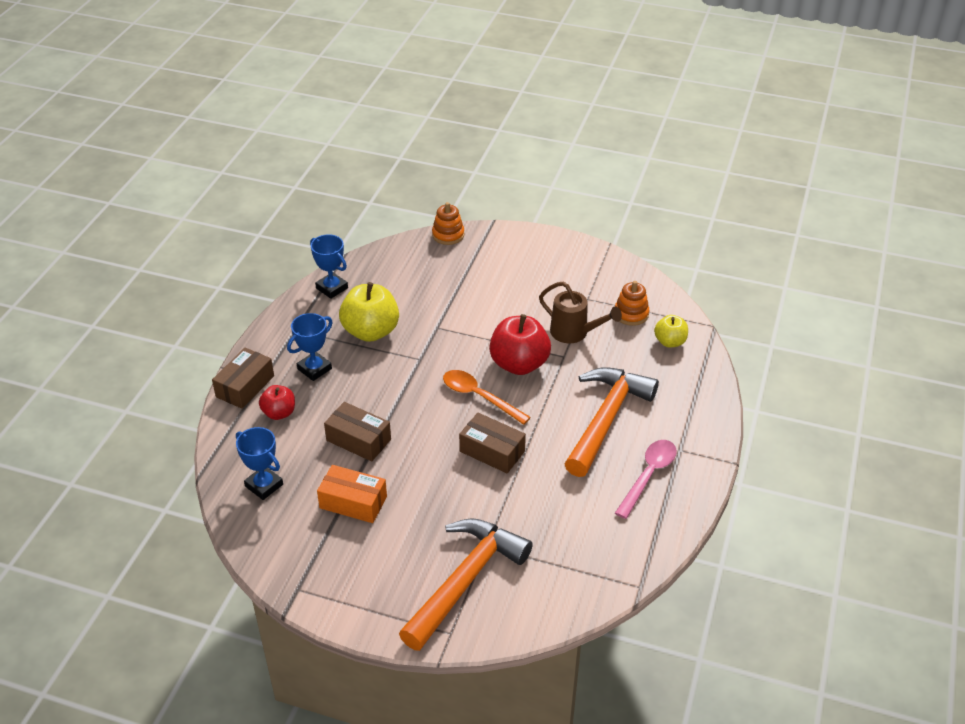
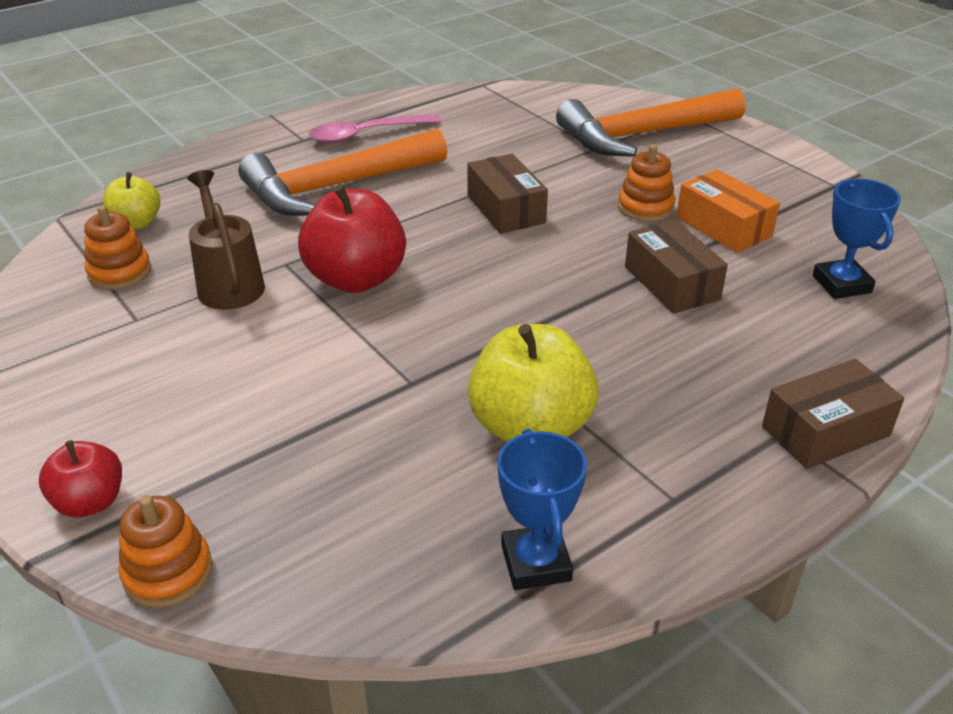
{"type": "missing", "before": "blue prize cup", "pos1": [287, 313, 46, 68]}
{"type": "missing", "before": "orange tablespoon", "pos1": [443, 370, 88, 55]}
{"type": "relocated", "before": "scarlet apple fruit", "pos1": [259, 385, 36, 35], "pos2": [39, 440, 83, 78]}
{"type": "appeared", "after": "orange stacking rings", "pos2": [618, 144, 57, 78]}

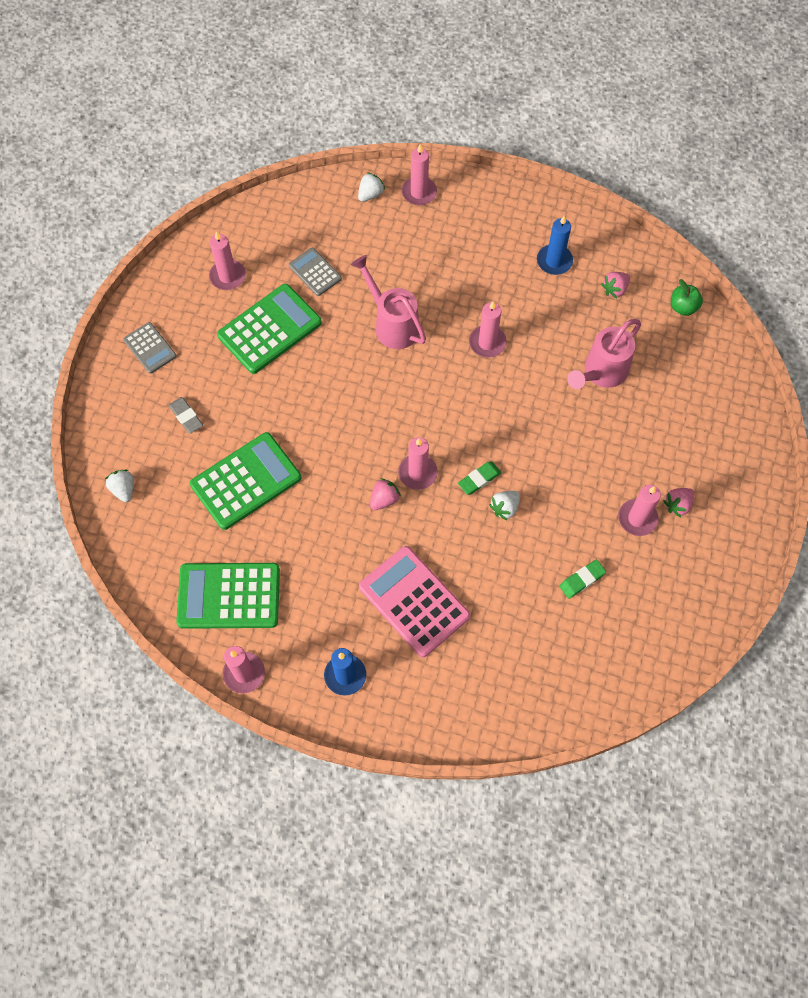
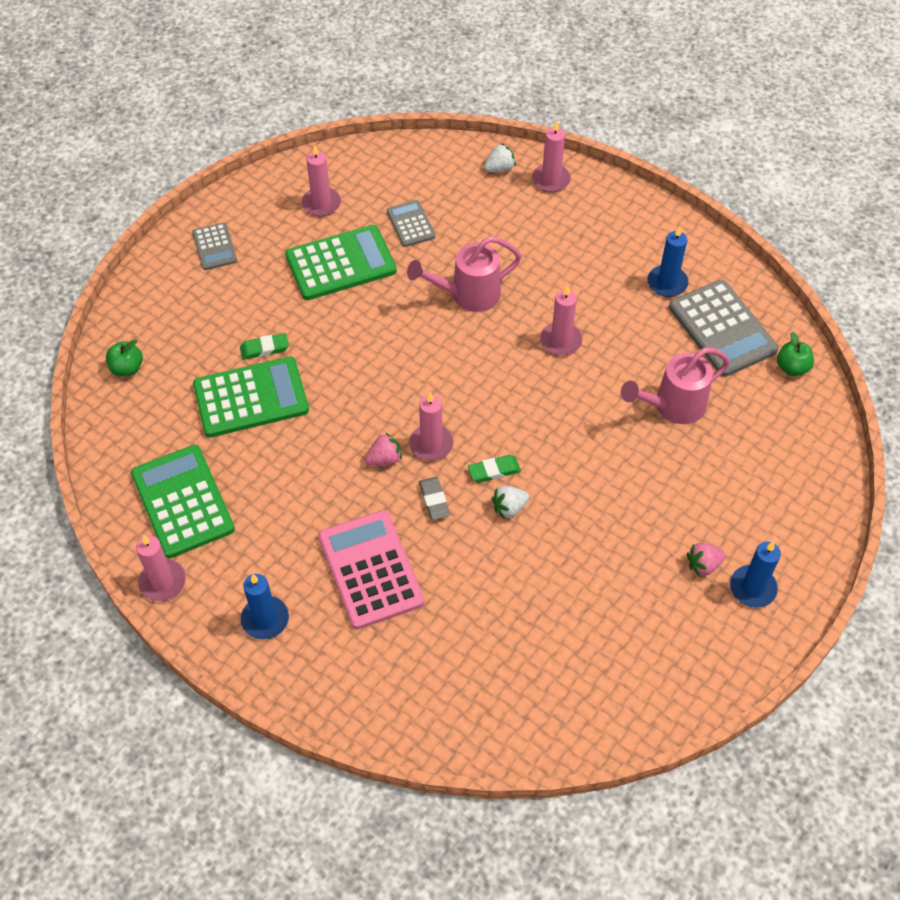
{"type": "spun", "before": "rose-pink watering can", "pos1": [351, 255, 75, 94], "pos2": [407, 236, 115, 76], "turn": -90}
{"type": "exchanged", "before": "rose-pink berry", "after": "gray calculator", "pos1": [601, 272, 29, 27], "pos2": [669, 280, 110, 97]}
{"type": "relocated", "before": "gray gum eraser", "pos1": [169, 397, 34, 37], "pos2": [419, 477, 31, 43]}
{"type": "exchanged", "before": "pure white berry", "after": "green apple fruit", "pos1": [105, 470, 29, 32], "pos2": [106, 340, 37, 36]}
{"type": "missing", "before": "rose-pink pillar candle", "pos1": [618, 485, 43, 51]}
{"type": "relocated", "before": "green gum eraser", "pos1": [559, 560, 47, 39], "pos2": [240, 333, 49, 27]}
{"type": "spun", "before": "green calculator", "pos1": [176, 563, 104, 66], "pos2": [131, 445, 104, 113], "turn": 45}
{"type": "appeared", "after": "blue pillar candle", "pos2": [730, 541, 51, 67]}

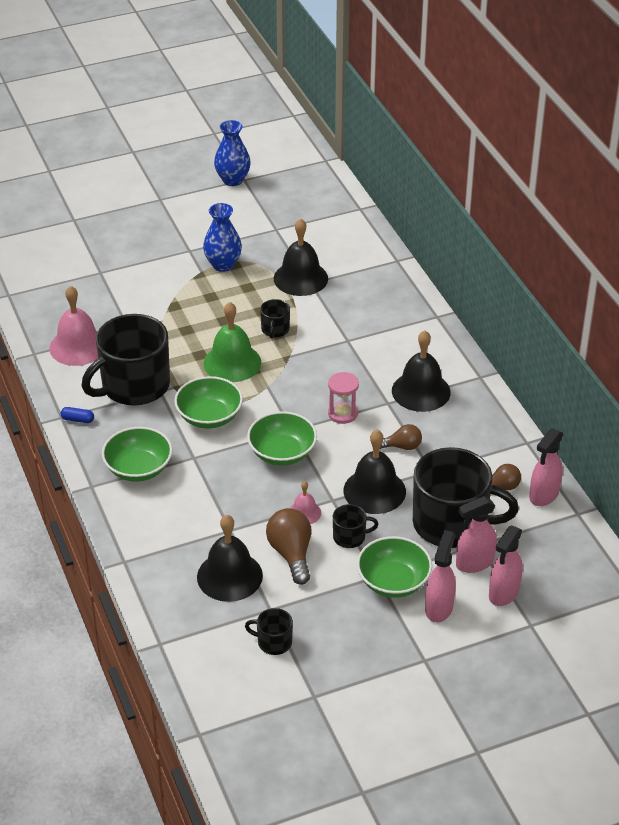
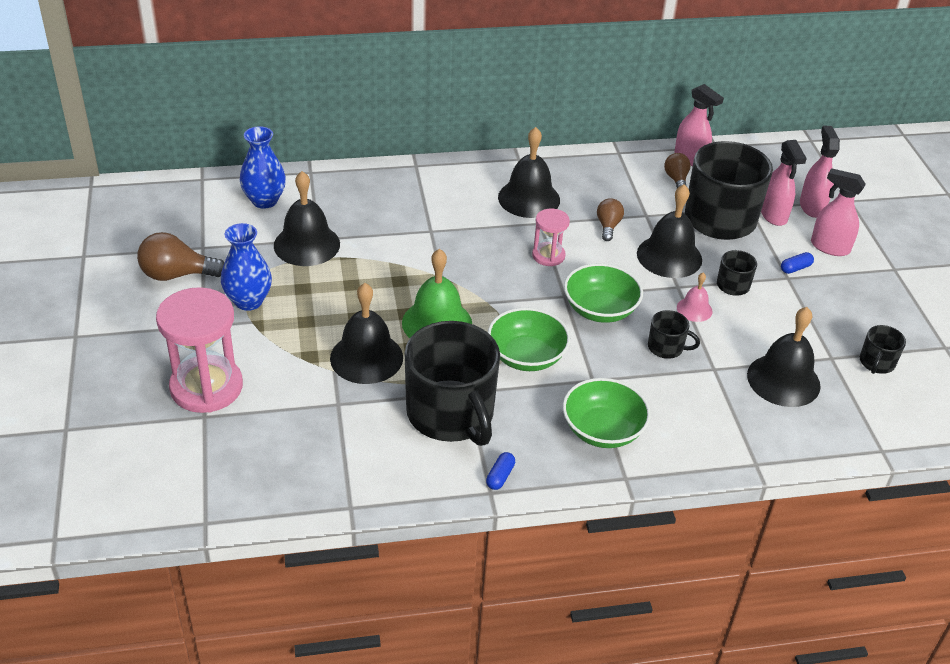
{"type": "relocated", "before": "blue vase", "pos1": [214, 120, 37, 66], "pos2": [240, 126, 46, 83]}
{"type": "missing", "before": "rose-pink bell", "pos1": [49, 286, 49, 80]}
{"type": "relocated", "before": "black coffee mug", "pos1": [260, 299, 30, 40], "pos2": [648, 310, 52, 49]}
{"type": "relocated", "before": "russet bulb", "pos1": [266, 508, 45, 77], "pos2": [137, 232, 87, 49]}
{"type": "spun", "before": "rose-pink sprayer", "pos1": [489, 526, 34, 80], "pos2": [800, 126, 40, 92], "turn": -135}
{"type": "exchanged", "before": "green bowl", "after": "blue pill", "pos1": [357, 536, 75, 62], "pos2": [781, 252, 33, 22]}
{"type": "appeared", "after": "black bell", "pos2": [330, 283, 73, 101]}
{"type": "appeared", "after": "rose-pink sand timer", "pos2": [156, 287, 87, 126]}

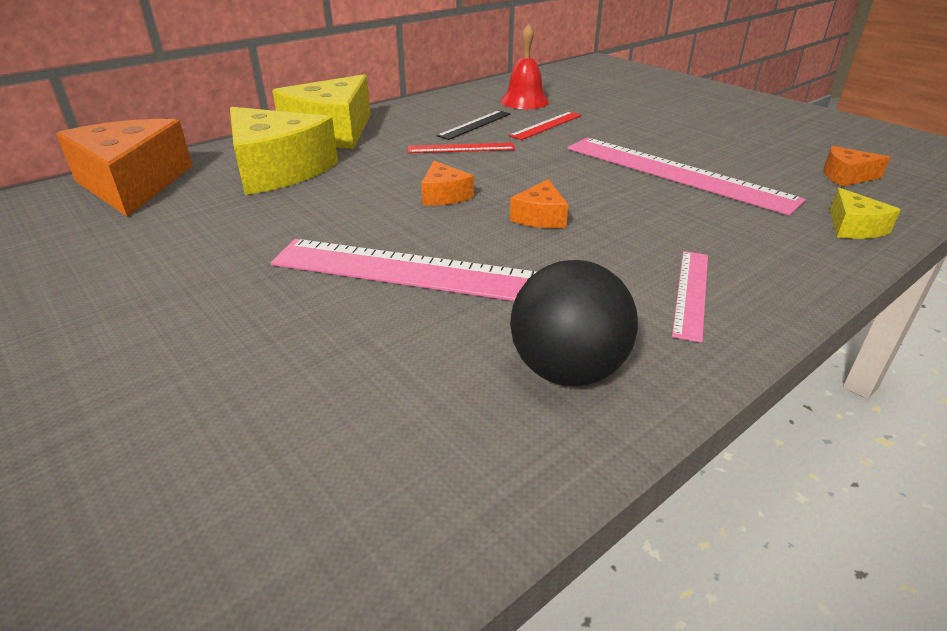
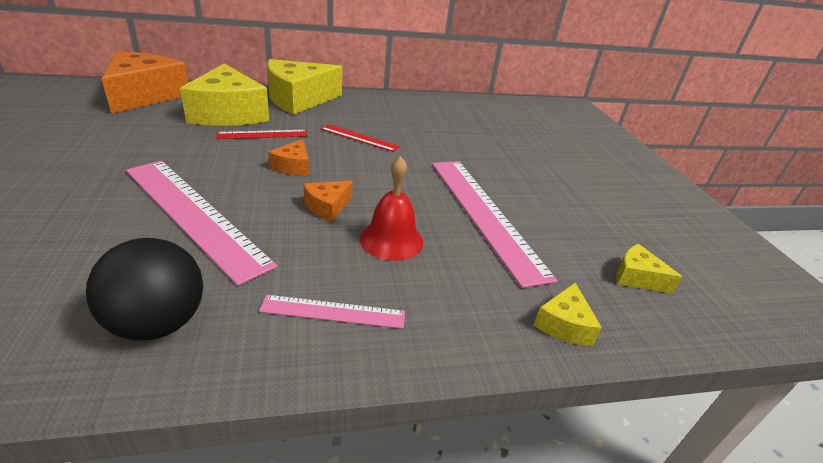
{"type": "relocated", "before": "scarlet bell", "pos1": [501, 24, 48, 85], "pos2": [360, 156, 63, 105]}
{"type": "missing", "before": "black straightedge", "pos1": [437, 110, 74, 30]}
{"type": "relocated", "before": "scarlet straightedge", "pos1": [509, 112, 73, 28], "pos2": [216, 130, 92, 9]}
{"type": "colour", "before": "orange cheese wedge", "after": "yellow cheese wedge", "pos1": [823, 146, 68, 40], "pos2": [616, 244, 67, 50]}
{"type": "spun", "before": "rose-pink straightedge", "pos1": [672, 251, 36, 92], "pos2": [259, 295, 146, 34], "turn": 45}

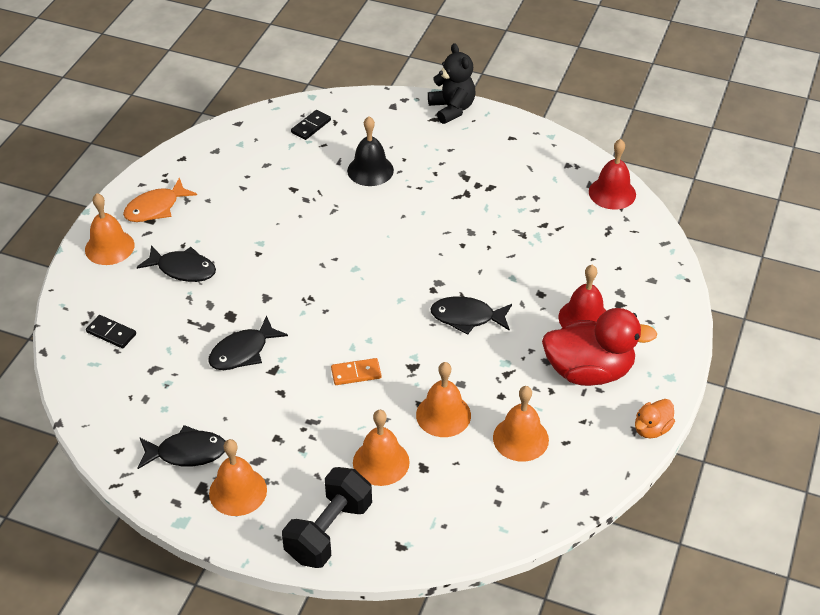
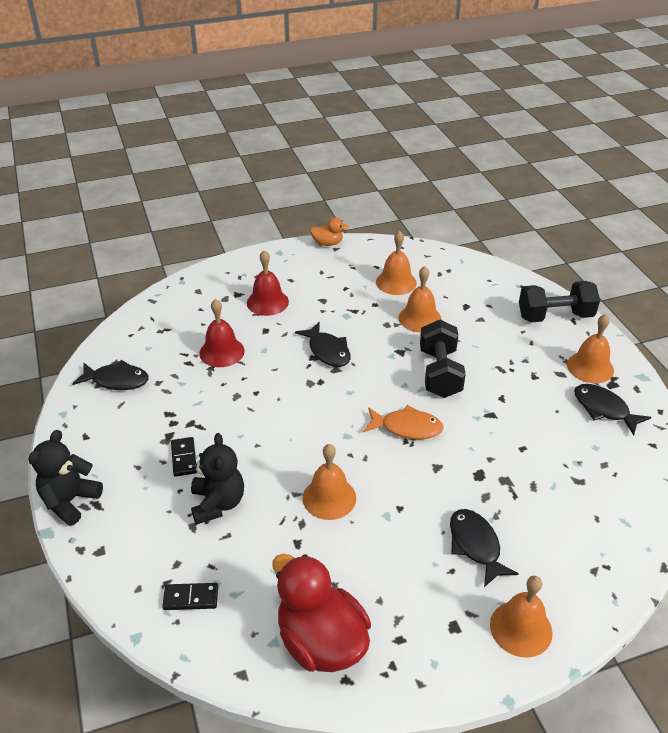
{"type": "exchanged", "before": "black bell", "after": "black teddy", "pos1": [347, 116, 47, 70], "pos2": [191, 433, 53, 92]}
{"type": "relocated", "before": "scarlet bell", "pos1": [589, 139, 47, 70], "pos2": [199, 299, 46, 68]}
{"type": "relocated", "before": "orange fish figure", "pos1": [123, 178, 74, 44], "pos2": [364, 405, 80, 34]}
{"type": "relocated", "before": "scarlet toy duck", "pos1": [542, 308, 115, 78], "pos2": [272, 554, 99, 118]}
{"type": "relocated", "before": "black domino piece", "pos1": [86, 315, 50, 33], "pos2": [171, 437, 26, 40]}
{"type": "relocated", "before": "black fish figure", "pos1": [208, 315, 80, 55], "pos2": [72, 360, 77, 30]}
{"type": "exchanged", "before": "orange domino piece", "after": "black hand weight", "pos1": [331, 358, 50, 27], "pos2": [420, 320, 46, 78]}
{"type": "relocated", "before": "orange bell", "pos1": [353, 410, 57, 76], "pos2": [303, 444, 53, 76]}

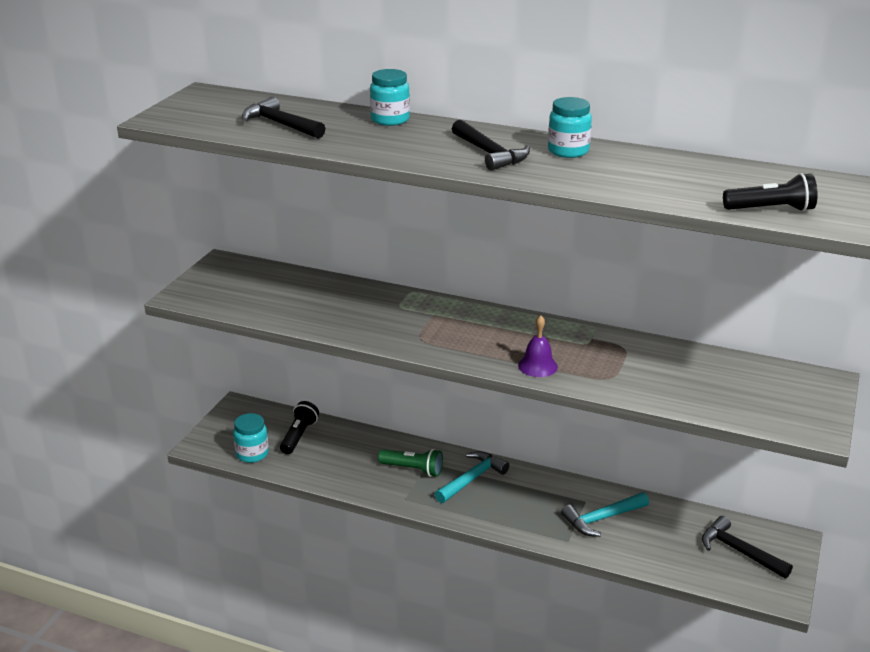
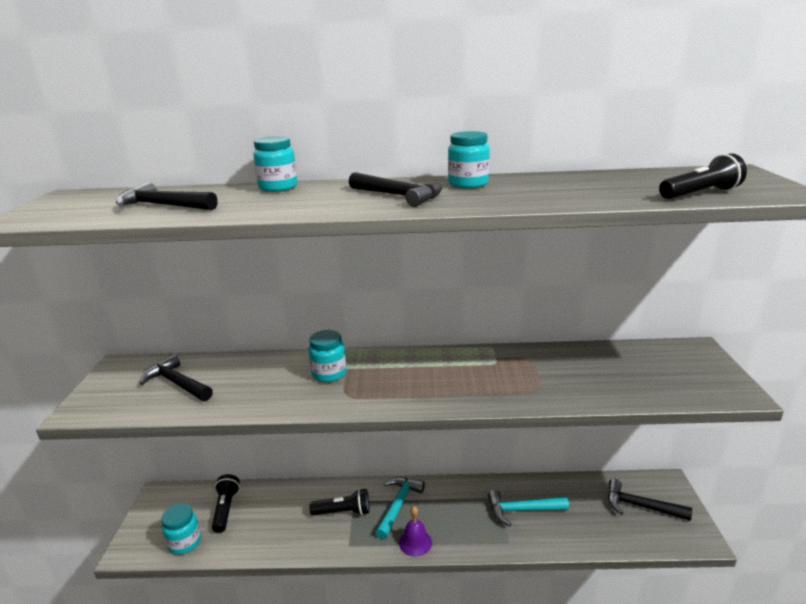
{"type": "relocated", "before": "purple bell", "pos1": [518, 315, 40, 62], "pos2": [399, 506, 33, 51]}
{"type": "colour", "before": "green torch", "after": "black torch", "pos1": [378, 449, 65, 28], "pos2": [309, 489, 60, 26]}
{"type": "spun", "before": "aqua claw hammer", "pos1": [561, 492, 88, 45], "pos2": [488, 490, 81, 36], "turn": 45}
{"type": "appeared", "after": "aqua jam jar", "pos2": [308, 330, 39, 52]}
{"type": "appeared", "after": "black claw hammer", "pos2": [140, 354, 73, 47]}

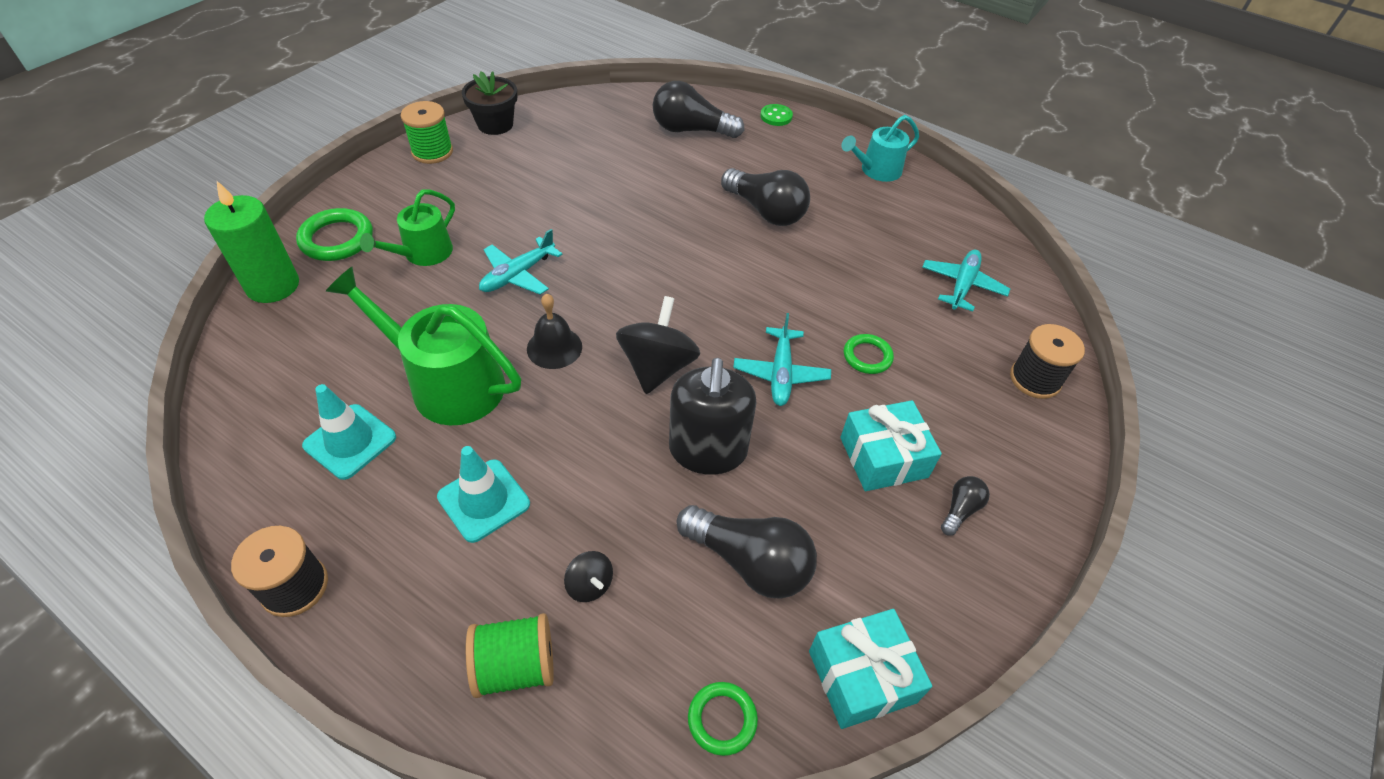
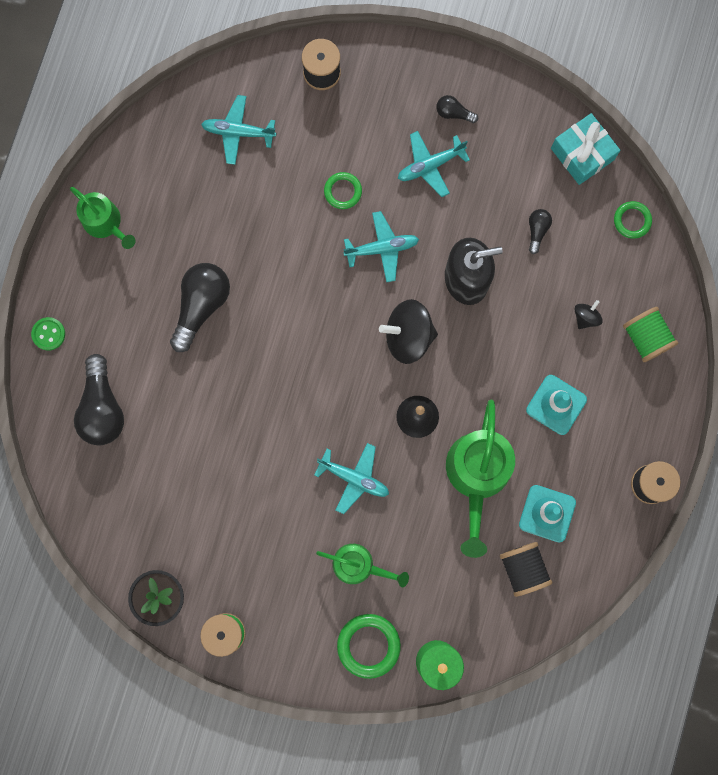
{"type": "colour", "before": "aqua watering can", "after": "green watering can", "pos1": [841, 115, 78, 67], "pos2": [70, 187, 66, 62]}
{"type": "exchanged", "before": "aqua wrapped gift", "after": "aqua aeroplane", "pos1": [840, 400, 102, 91], "pos2": [398, 131, 72, 66]}
{"type": "size", "before": "black bulb", "pos1": [676, 505, 141, 94], "pos2": [529, 209, 23, 45], "scale": 0.49}
{"type": "appeared", "after": "black bobbin", "pos2": [500, 542, 52, 55]}

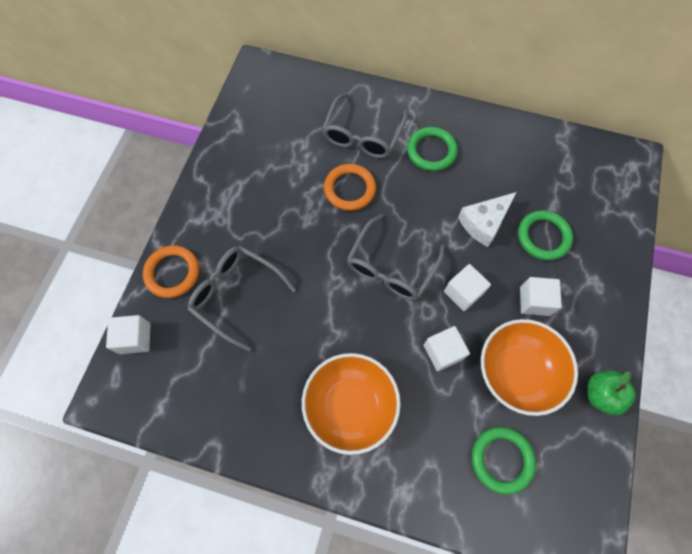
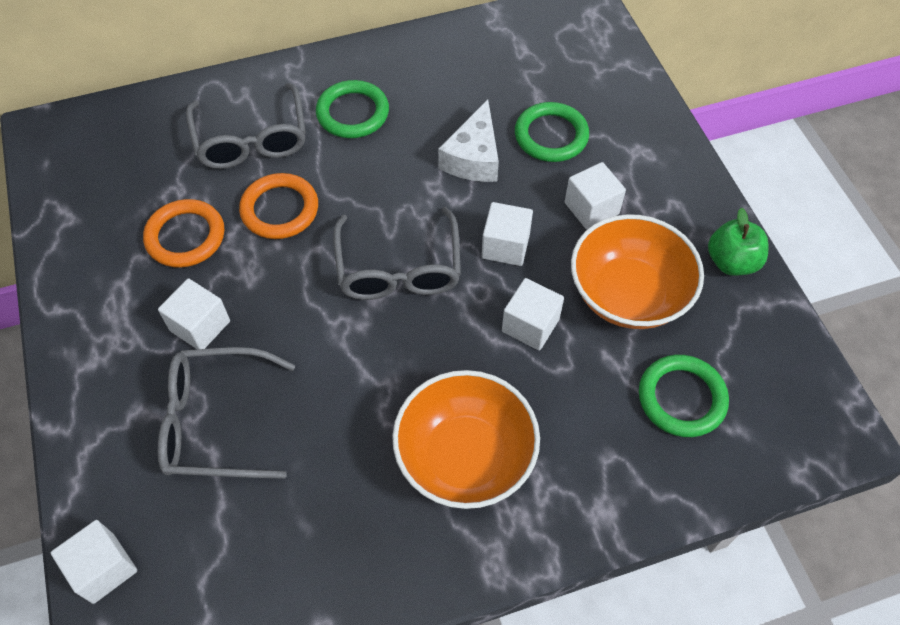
{"type": "relocated", "before": "orange torus", "pos1": [143, 245, 56, 53], "pos2": [143, 199, 81, 68]}
{"type": "appeared", "after": "pure white solid cube", "pos2": [158, 278, 72, 71]}

